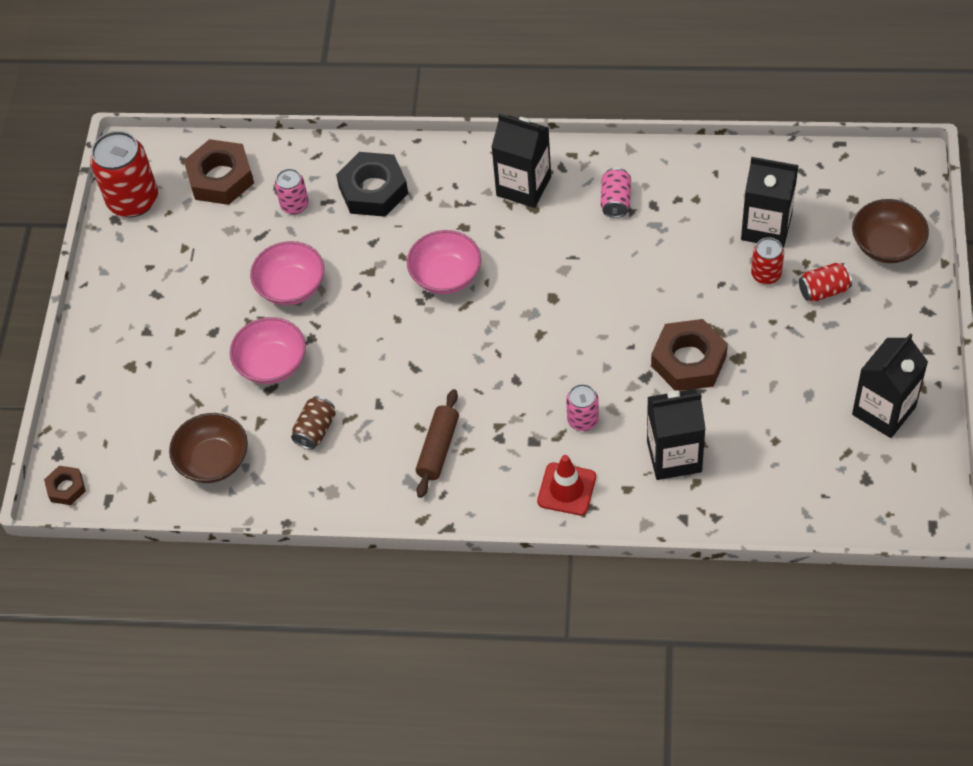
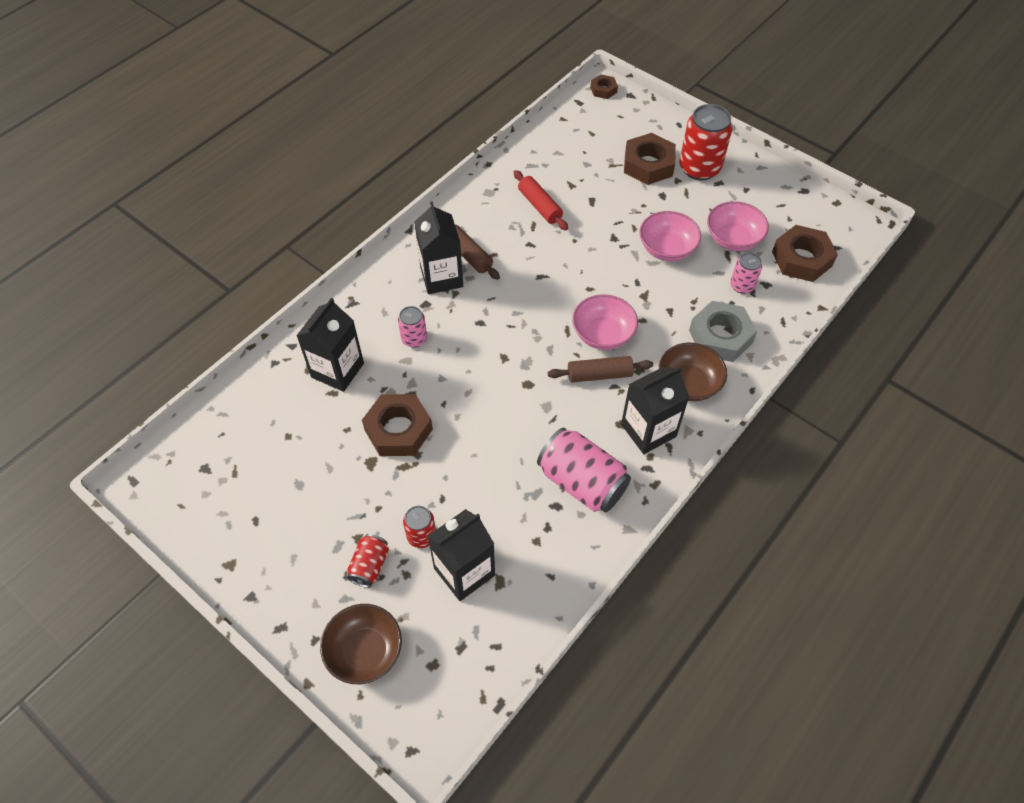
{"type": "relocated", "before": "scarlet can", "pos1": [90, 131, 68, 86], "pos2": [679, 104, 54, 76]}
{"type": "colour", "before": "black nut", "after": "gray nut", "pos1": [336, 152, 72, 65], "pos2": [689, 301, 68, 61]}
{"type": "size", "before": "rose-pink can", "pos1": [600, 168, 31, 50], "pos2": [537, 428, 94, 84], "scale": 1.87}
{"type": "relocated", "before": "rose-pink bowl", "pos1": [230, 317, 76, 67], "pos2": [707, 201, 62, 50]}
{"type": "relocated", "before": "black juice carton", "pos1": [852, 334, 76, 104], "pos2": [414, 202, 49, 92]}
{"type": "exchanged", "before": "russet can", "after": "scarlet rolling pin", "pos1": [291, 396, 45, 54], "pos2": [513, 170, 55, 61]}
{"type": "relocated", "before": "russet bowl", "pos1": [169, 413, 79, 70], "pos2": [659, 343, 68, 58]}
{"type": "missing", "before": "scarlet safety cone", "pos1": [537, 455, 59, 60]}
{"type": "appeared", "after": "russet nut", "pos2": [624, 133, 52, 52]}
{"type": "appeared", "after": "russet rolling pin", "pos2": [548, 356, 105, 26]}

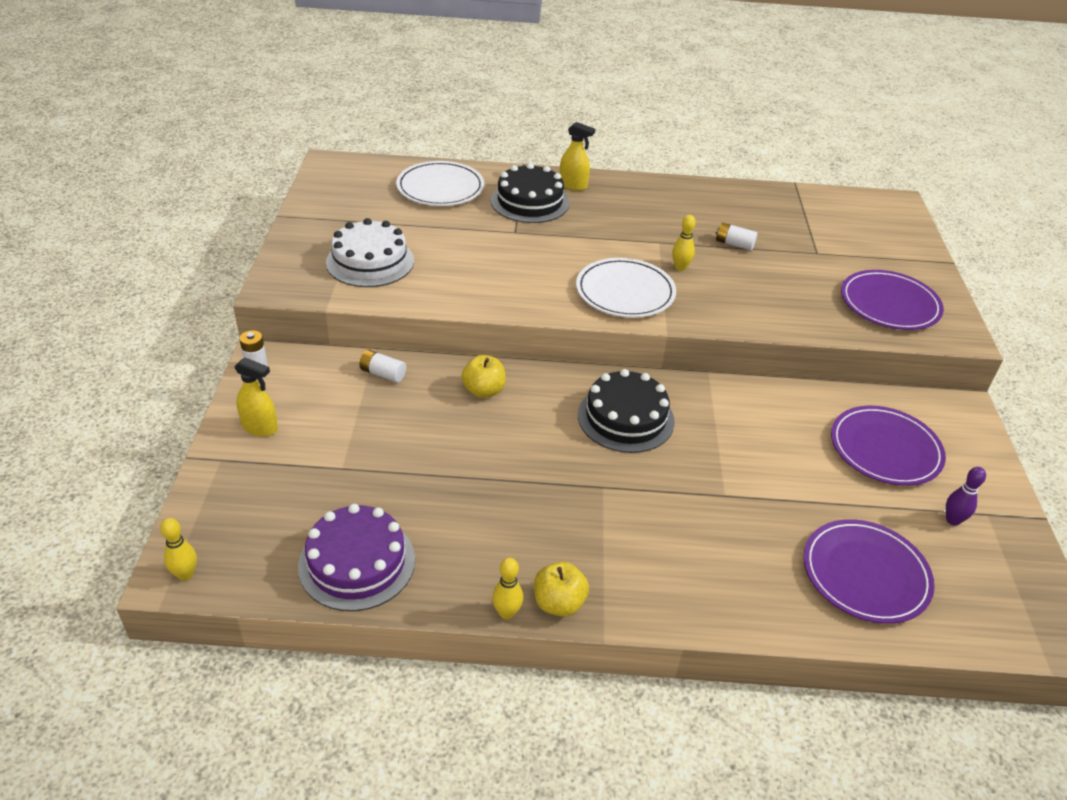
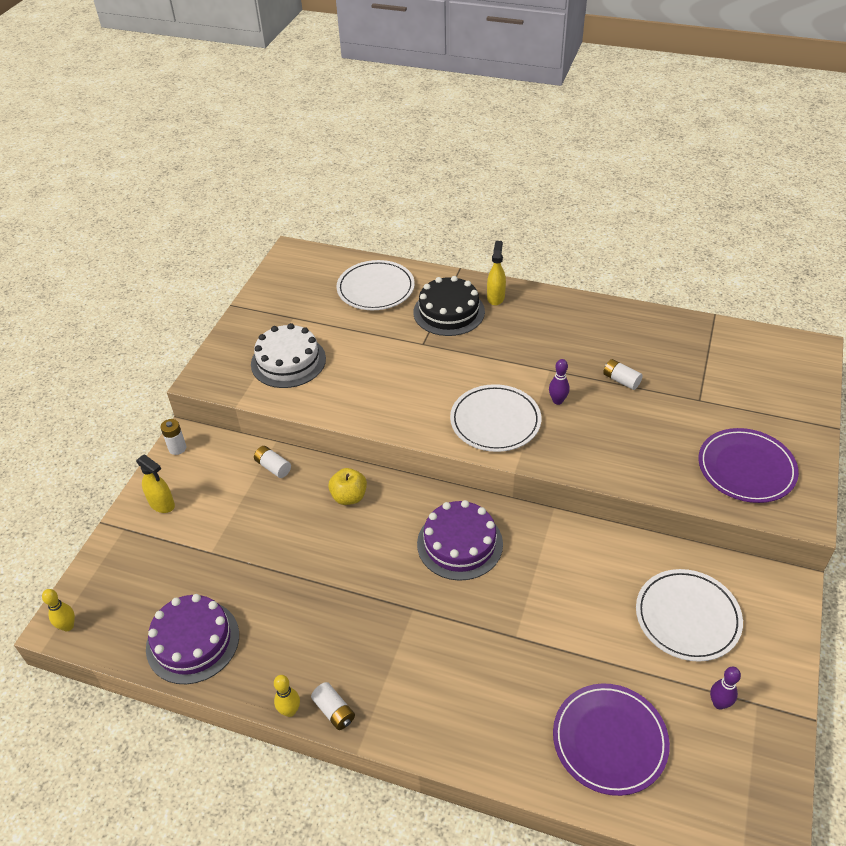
{"type": "spun", "before": "yellow sprayer", "pos1": [560, 122, 35, 69], "pos2": [487, 241, 19, 65], "turn": -120}
{"type": "colour", "before": "yellow skittle", "after": "purple skittle", "pos1": [672, 215, 24, 56], "pos2": [549, 359, 20, 46]}
{"type": "colour", "before": "black cake", "after": "purple cake", "pos1": [578, 369, 97, 84], "pos2": [417, 500, 86, 81]}
{"type": "colour", "before": "purple dinner plate", "after": "pure white dinner plate", "pos1": [831, 406, 115, 80], "pos2": [636, 569, 107, 93]}
{"type": "exchanged", "before": "yellow apple fruit", "after": "pure white AA battery", "pos1": [534, 562, 55, 55], "pos2": [311, 682, 44, 48]}

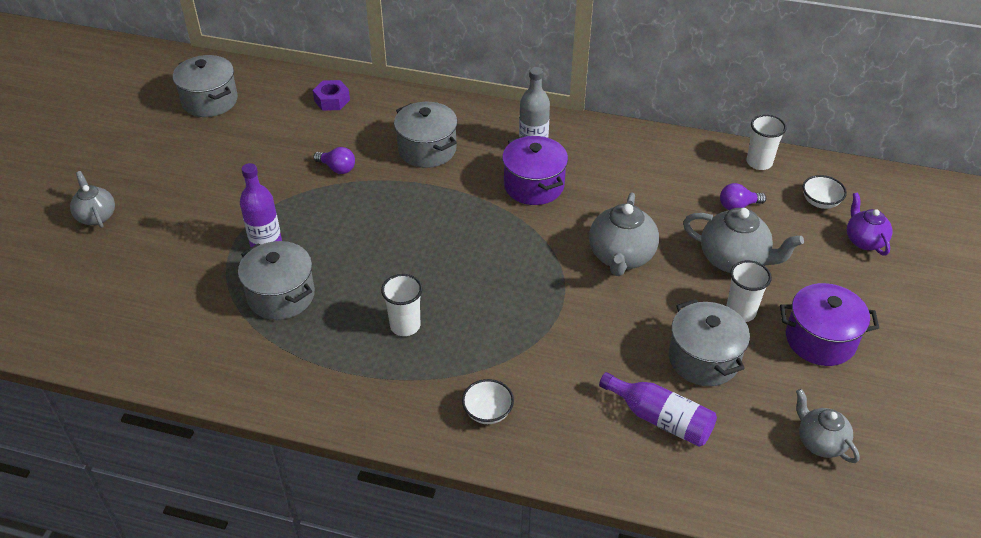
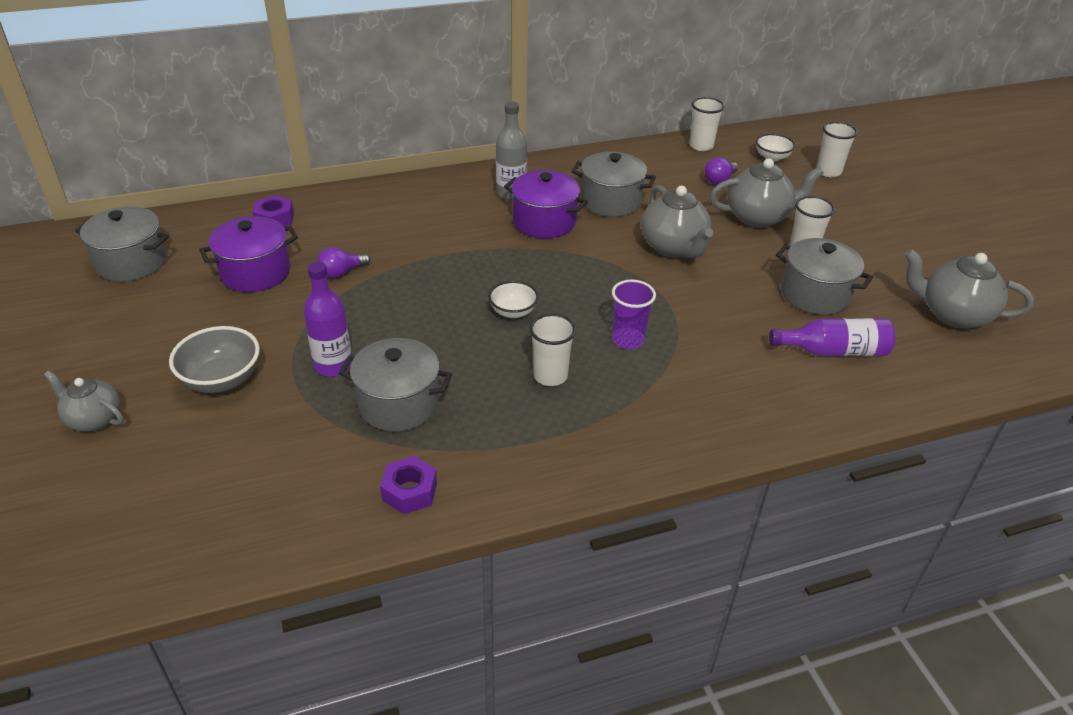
{"type": "relocated", "before": "gray cooking pot", "pos1": [394, 102, 63, 66], "pos2": [571, 152, 85, 65]}
{"type": "spun", "before": "purple bulb", "pos1": [313, 147, 42, 27], "pos2": [317, 247, 53, 32], "turn": 150}
{"type": "exchanged", "before": "purple tea pot", "after": "pure white tumbler", "pos1": [847, 193, 45, 62], "pos2": [816, 122, 42, 55]}
{"type": "relocated", "before": "purple cooking pot", "pos1": [780, 283, 99, 83], "pos2": [199, 216, 99, 76]}
{"type": "relocated", "before": "pure white bowl", "pos1": [462, 379, 52, 45], "pos2": [488, 281, 51, 37]}
{"type": "size", "before": "gray tea pot", "pos1": [796, 389, 64, 74], "pos2": [904, 249, 130, 80], "scale": 1.57}
{"type": "appeared", "after": "purple tumbler", "pos2": [612, 279, 44, 70]}
{"type": "appeared", "after": "gray bowl", "pos2": [169, 326, 91, 67]}
{"type": "appeared", "after": "purple nut", "pos2": [380, 456, 57, 58]}

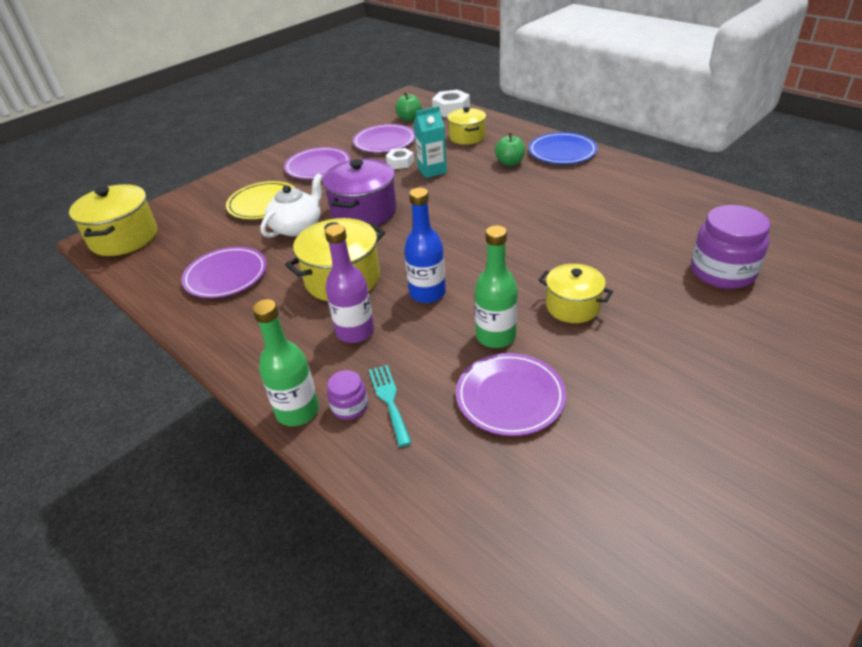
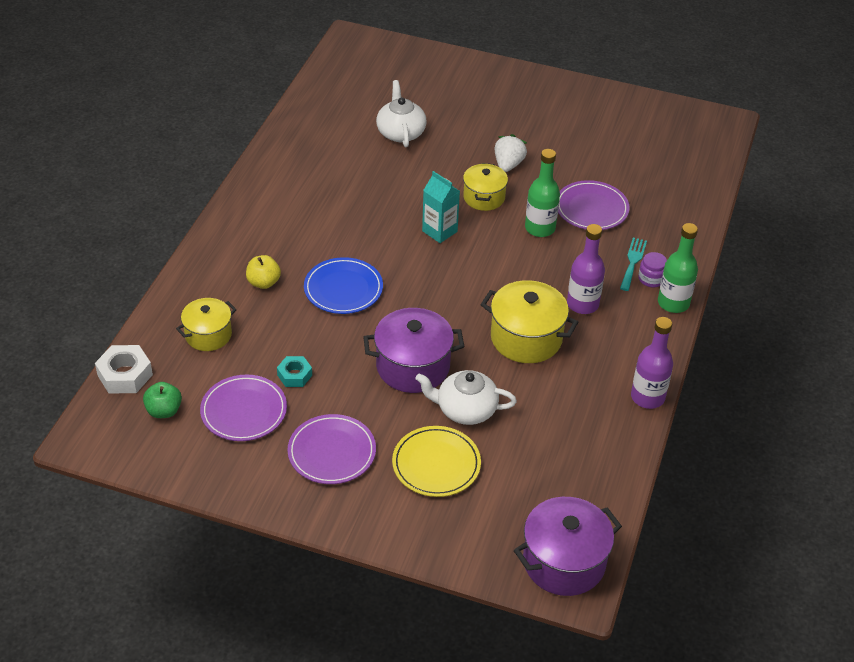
{"type": "relocated", "before": "aqua juice carton", "pos1": [414, 106, 33, 72], "pos2": [422, 171, 38, 72]}
{"type": "relocated", "before": "blue dinner plate", "pos1": [529, 132, 68, 32], "pos2": [304, 257, 79, 57]}
{"type": "colour", "before": "green apple fruit", "after": "yellow apple fruit", "pos1": [495, 133, 30, 33], "pos2": [246, 255, 35, 34]}
{"type": "colour", "before": "pure white nut", "after": "aqua nut", "pos1": [386, 148, 28, 21], "pos2": [277, 356, 35, 31]}
{"type": "colour", "before": "yellow cooking pot", "after": "purple cooking pot", "pos1": [69, 184, 88, 72], "pos2": [514, 497, 108, 99]}
{"type": "missing", "before": "blue drink bottle", "pos1": [404, 188, 42, 115]}
{"type": "exchanged", "before": "purple jam jar", "after": "pure white tea pot", "pos1": [691, 205, 79, 84], "pos2": [376, 80, 51, 67]}
{"type": "missing", "before": "purple dinner plate", "pos1": [181, 247, 86, 51]}
{"type": "spun", "before": "aqua dinner fork", "pos1": [369, 365, 43, 82], "pos2": [620, 238, 27, 53], "turn": 150}
{"type": "appeared", "after": "pure white berry", "pos2": [495, 134, 32, 38]}
{"type": "appeared", "after": "purple drink bottle", "pos2": [631, 317, 42, 92]}

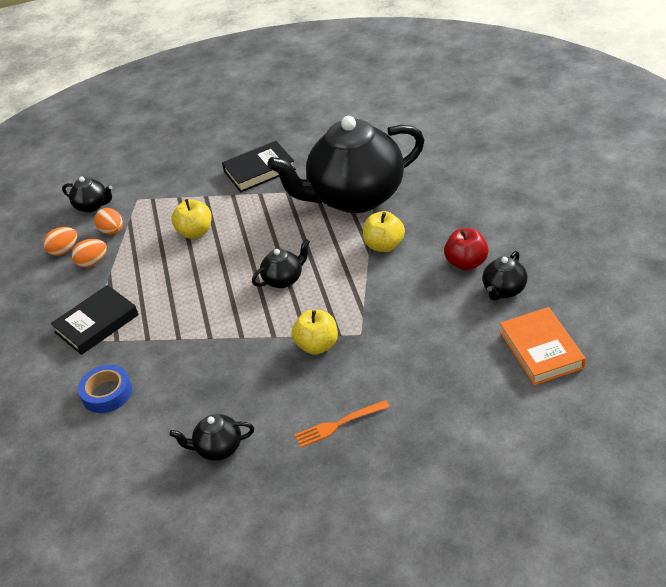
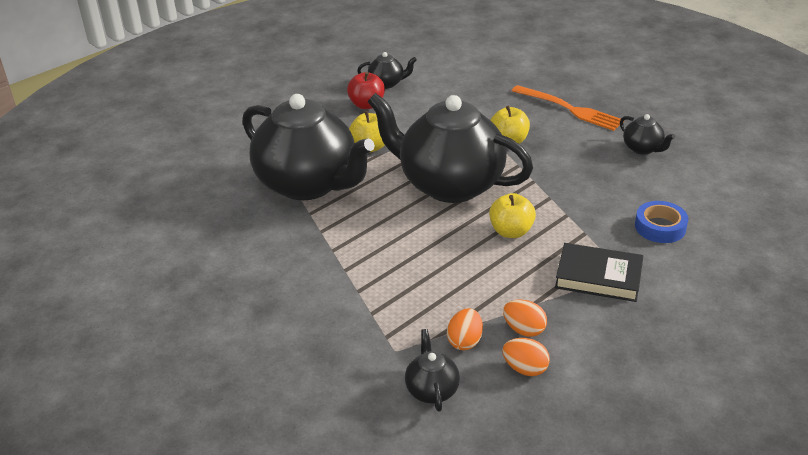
{"type": "missing", "before": "black hardcover", "pos1": [222, 141, 74, 51]}
{"type": "relocated", "before": "yellow apple fruit", "pos1": [171, 199, 40, 40], "pos2": [489, 193, 47, 45]}
{"type": "size", "before": "black tea pot", "pos1": [252, 239, 58, 49], "pos2": [367, 93, 166, 110], "scale": 2.49}
{"type": "missing", "before": "orange hardcover", "pos1": [500, 307, 85, 78]}
{"type": "size", "before": "orange dinner fork", "pos1": [295, 400, 94, 48], "pos2": [512, 85, 109, 46], "scale": 1.58}

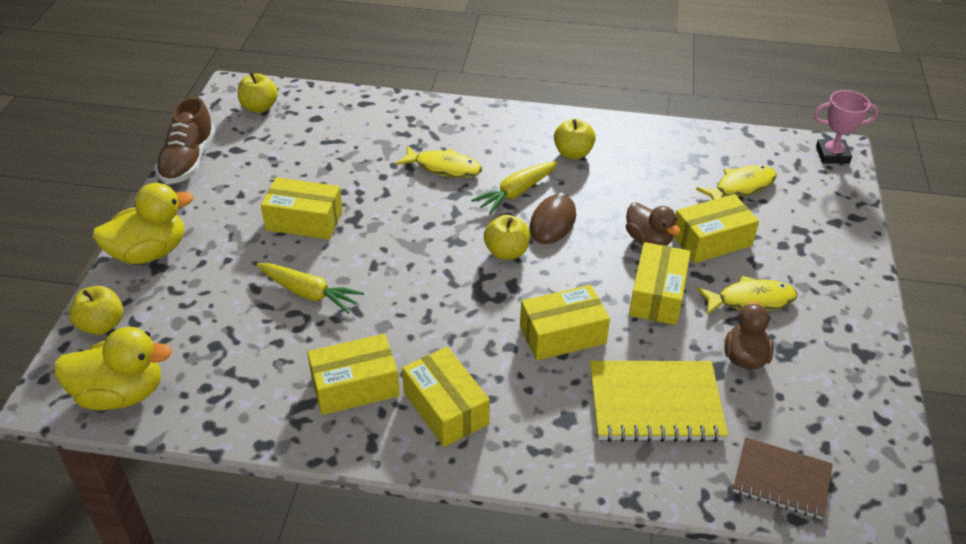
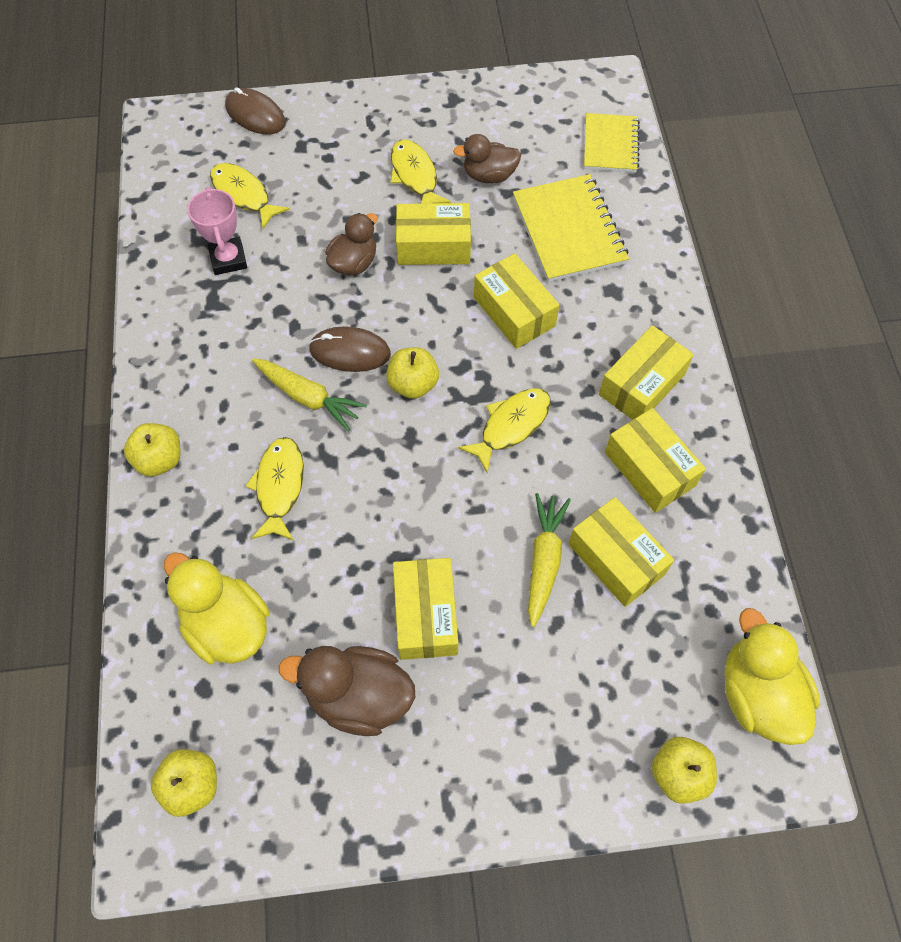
{"type": "relocated", "before": "rose-pink prize cup", "pos1": [814, 90, 65, 74], "pos2": [187, 187, 60, 88]}
{"type": "missing", "before": "russet lace-up shoe", "pos1": [155, 97, 60, 87]}
{"type": "relocated", "before": "yellow apple fruit", "pos1": [554, 118, 42, 41], "pos2": [124, 423, 57, 54]}
{"type": "relocated", "before": "yellow toy duck", "pos1": [92, 183, 101, 81], "pos2": [164, 552, 106, 112]}
{"type": "relocated", "before": "yellow box", "pos1": [673, 194, 86, 69], "pos2": [568, 497, 106, 110]}
{"type": "colour", "before": "russet notebook", "after": "yellow notebook", "pos1": [733, 437, 100, 82], "pos2": [584, 113, 56, 60]}
{"type": "appeared", "after": "russet computer mouse", "pos2": [225, 87, 61, 47]}
{"type": "appeared", "after": "yellow fish figure", "pos2": [458, 388, 93, 85]}
{"type": "appeared", "after": "russet toy duck", "pos2": [278, 646, 137, 90]}

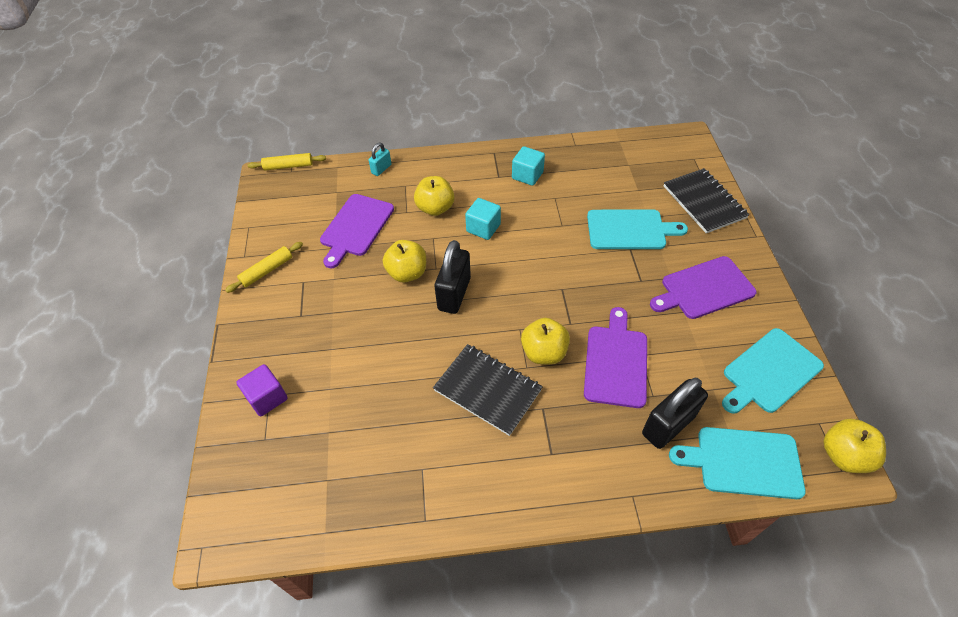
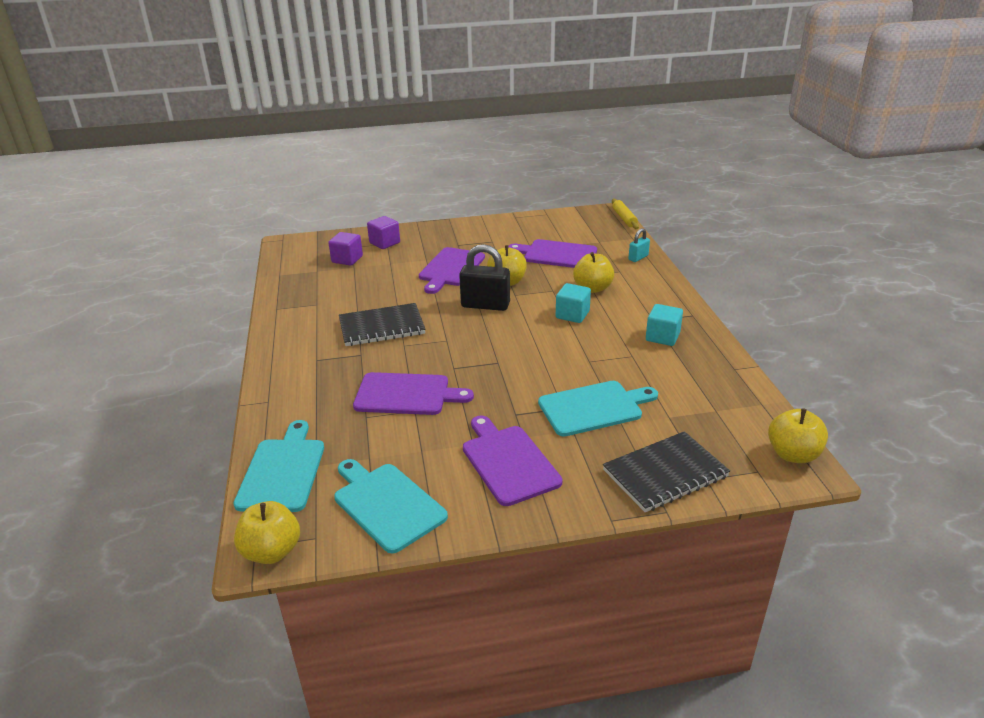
{"type": "spun", "before": "aqua padlock", "pos1": [369, 142, 22, 34], "pos2": [628, 228, 22, 34], "turn": -75}
{"type": "spun", "before": "aqua bread board", "pos1": [587, 209, 101, 40], "pos2": [538, 381, 120, 55], "turn": -105}
{"type": "missing", "before": "yellow rolling pin", "pos1": [225, 242, 78, 51]}
{"type": "relocated", "before": "yellow apple fruit", "pos1": [521, 318, 49, 46], "pos2": [768, 408, 60, 55]}
{"type": "spun", "before": "black notebook", "pos1": [433, 344, 110, 92], "pos2": [339, 303, 87, 43], "turn": 45}
{"type": "missing", "before": "black padlock", "pos1": [642, 377, 66, 72]}
{"type": "appeared", "after": "purple solid cube", "pos2": [328, 232, 35, 34]}
{"type": "appeared", "after": "purple bread board", "pos2": [419, 247, 66, 47]}

